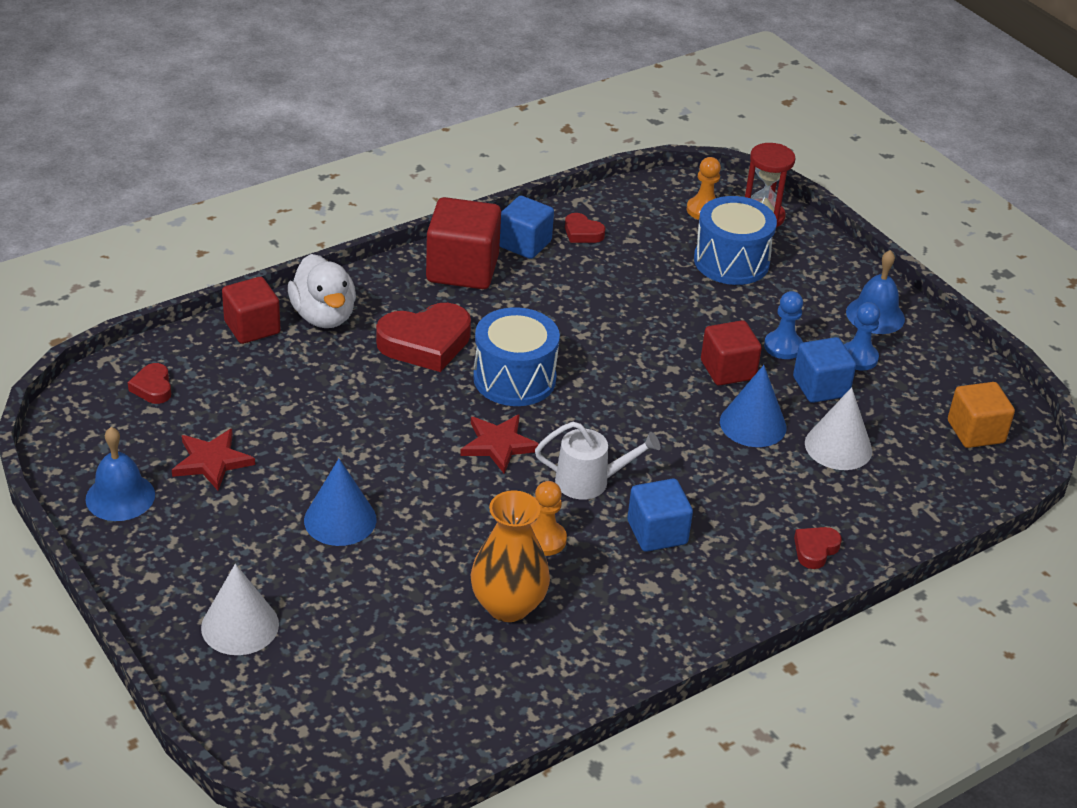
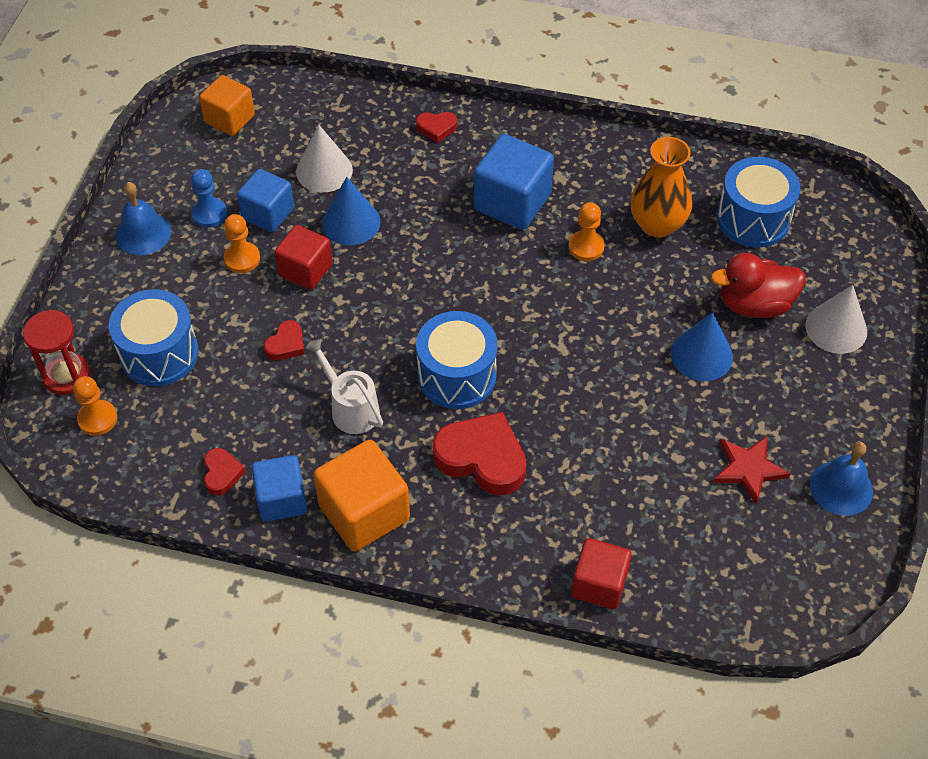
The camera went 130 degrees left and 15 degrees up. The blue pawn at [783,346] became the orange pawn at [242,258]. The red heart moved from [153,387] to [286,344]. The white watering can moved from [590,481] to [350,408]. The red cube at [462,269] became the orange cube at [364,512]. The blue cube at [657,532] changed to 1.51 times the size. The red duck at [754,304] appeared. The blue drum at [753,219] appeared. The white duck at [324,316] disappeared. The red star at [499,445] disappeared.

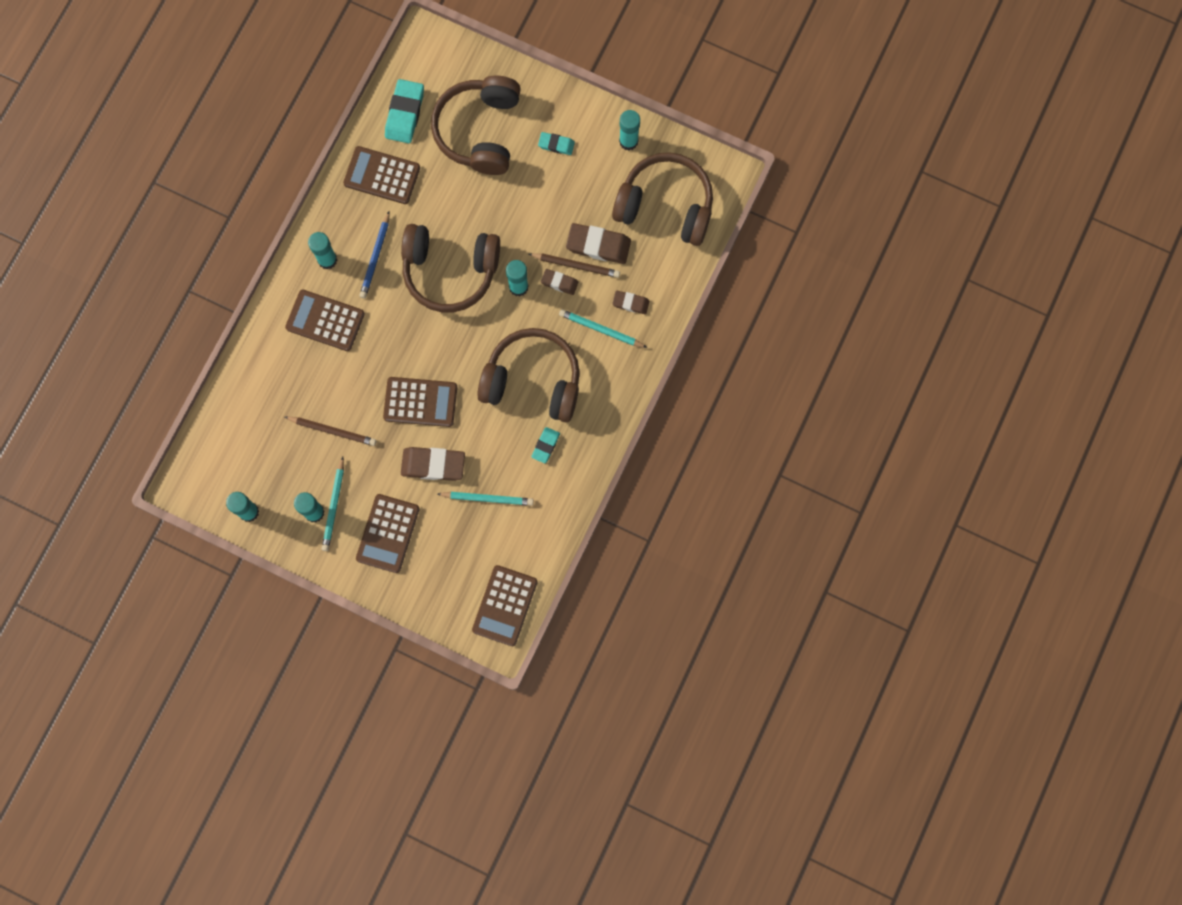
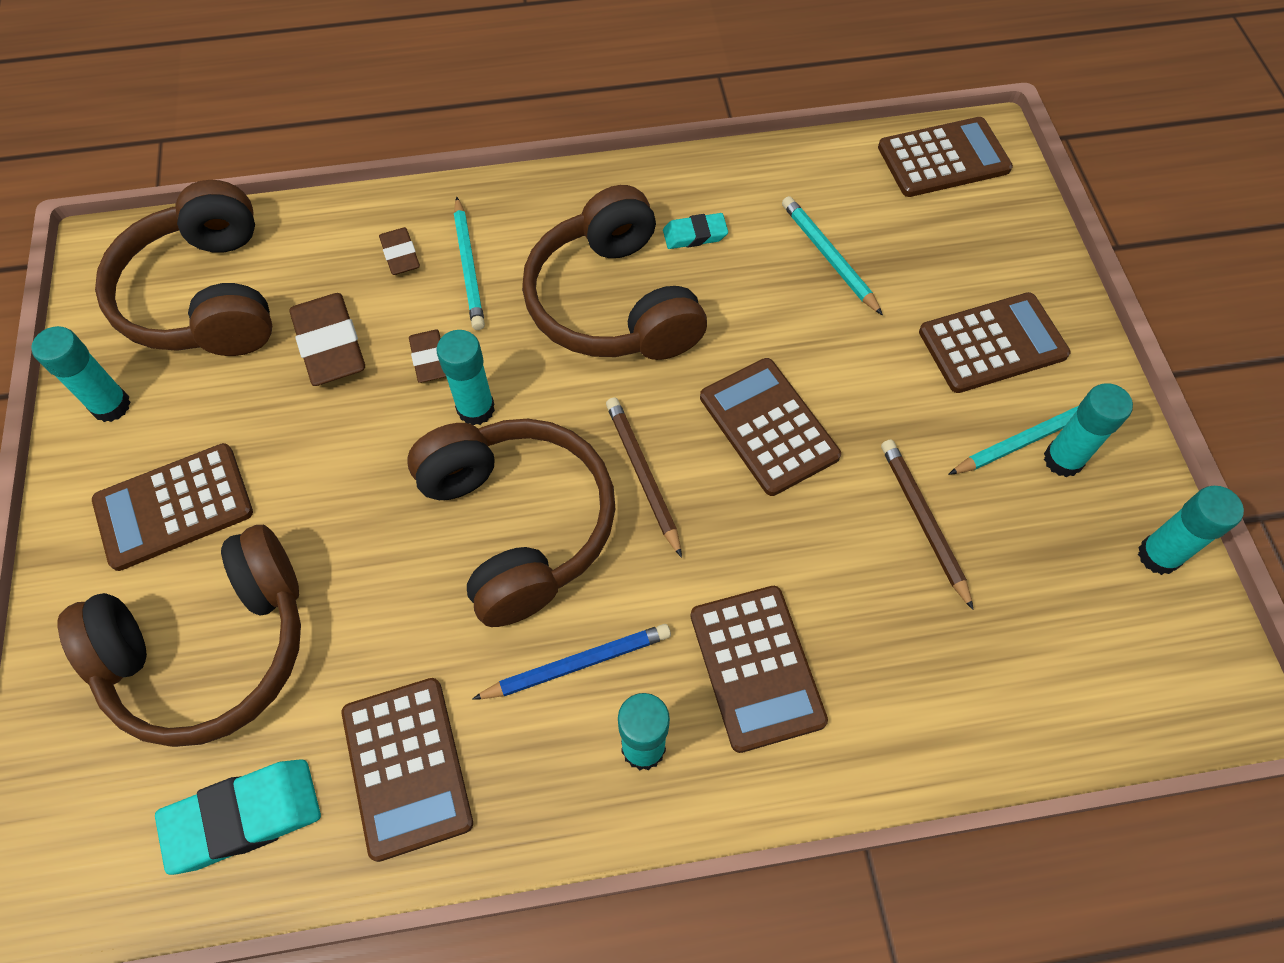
The camera went 125 degrees left and 15 degrees down. The turquoise eraser at [556,145] was replaced by the brown calculator at [174,507]. The brown pencil moved from [576,266] to [643,474]. The brown eraser at [433,465] disappeared.

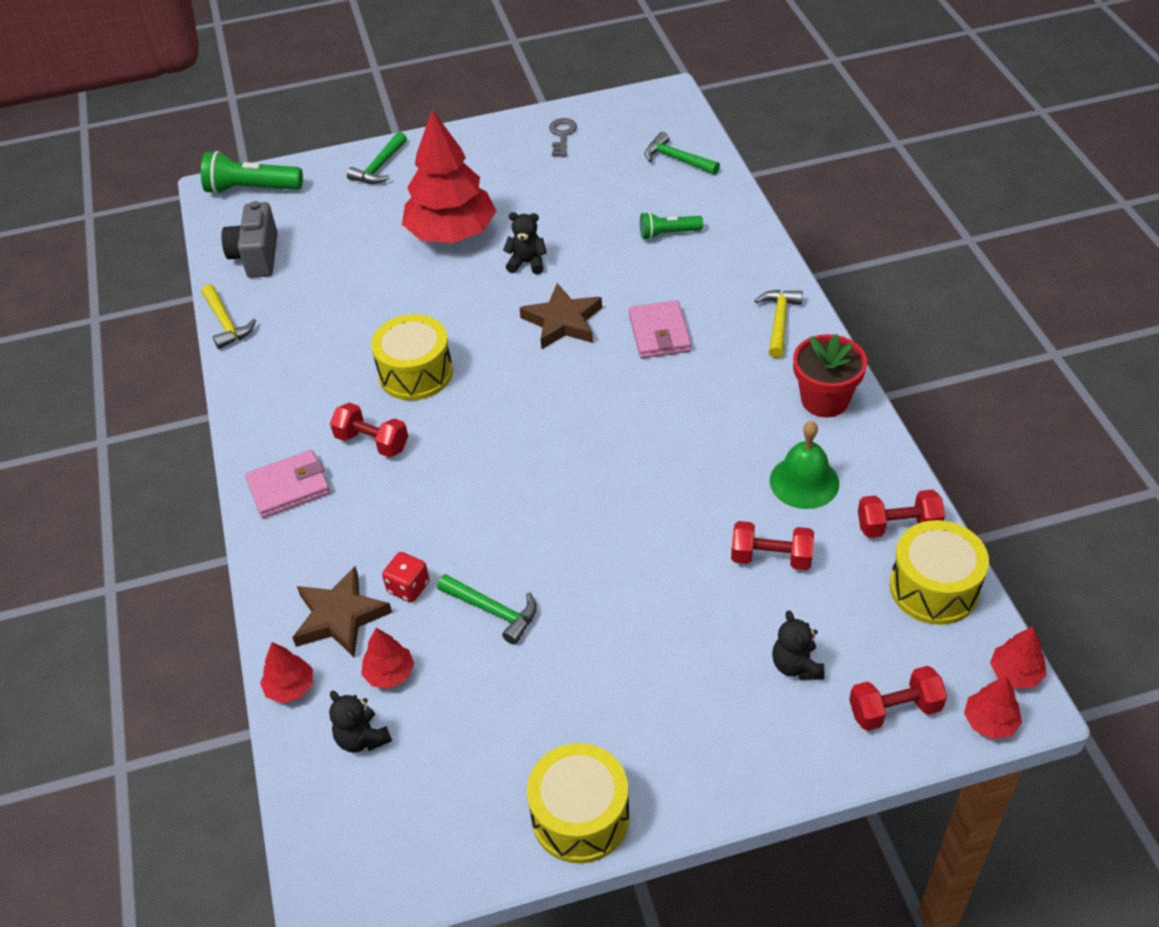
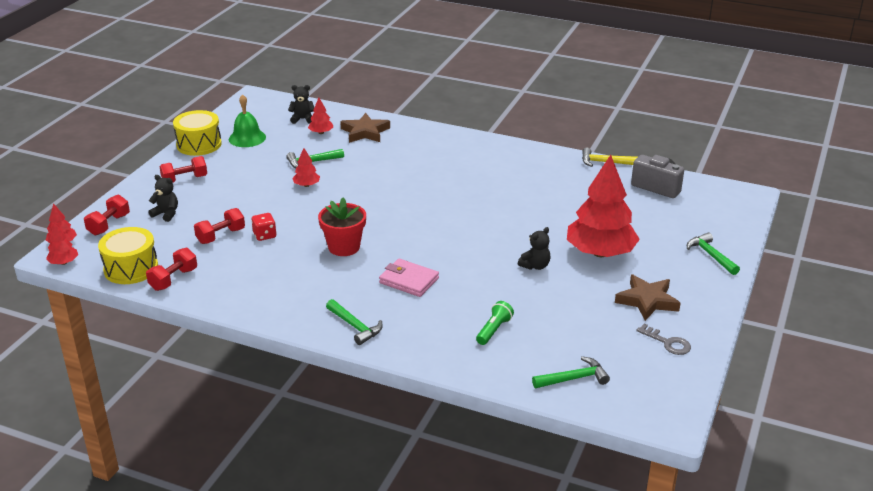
The camera went 125 degrees right and 15 degrees down. The red dumbbell moved from [372,442] to [184,179]. The green bell moved from [804,482] to [247,138]. The red dice moved from [408,587] to [264,235]. The red tree moved from [290,687] to [306,185]. The red flower pot moved from [825,400] to [344,247]. The yellow hammer at [779,322] became the green hammer at [355,326]. The brown star moved from [563,321] to [647,301]. The green flashlight at [251,189] disappeared. The pink wallet at [289,487] disappeared. The yellow drum at [416,373] disappeared.

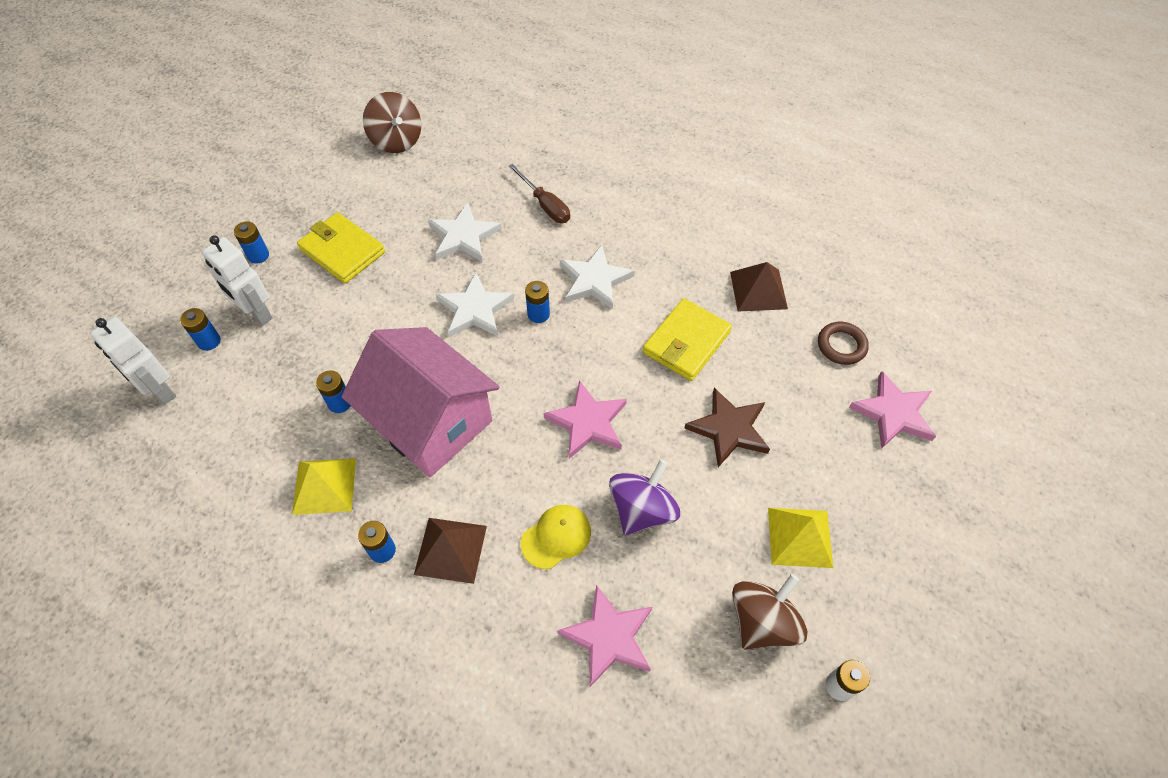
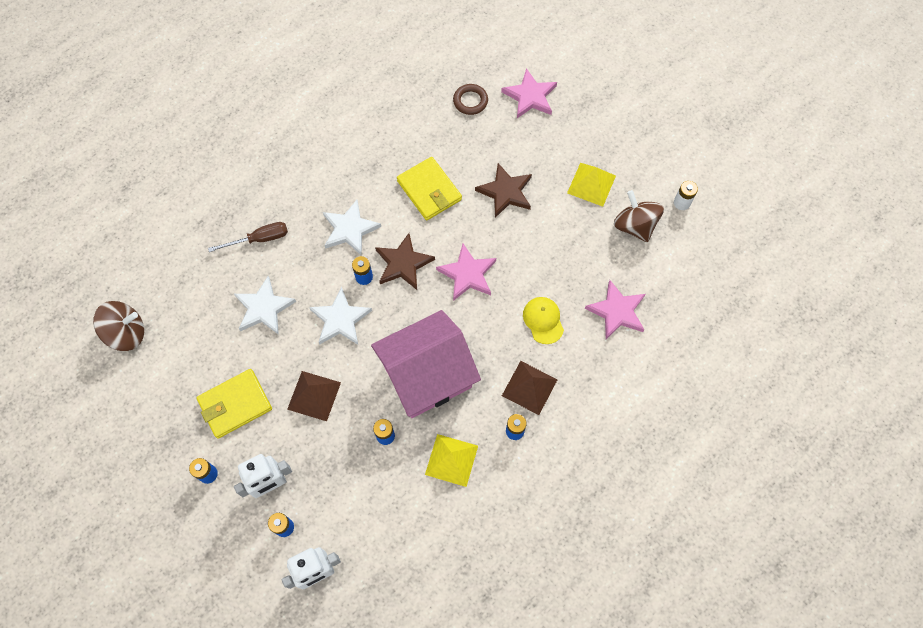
The camera went 70 degrees left and 10 degrees up. The brown pyramid moved from [758,290] to [314,395]. The brown star at [403,264] appeared. The purple spinning top at [642,510] disappeared.

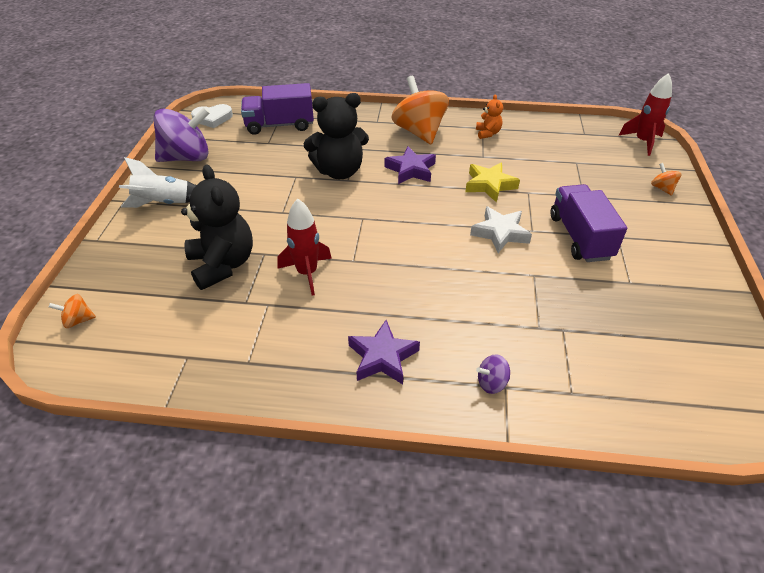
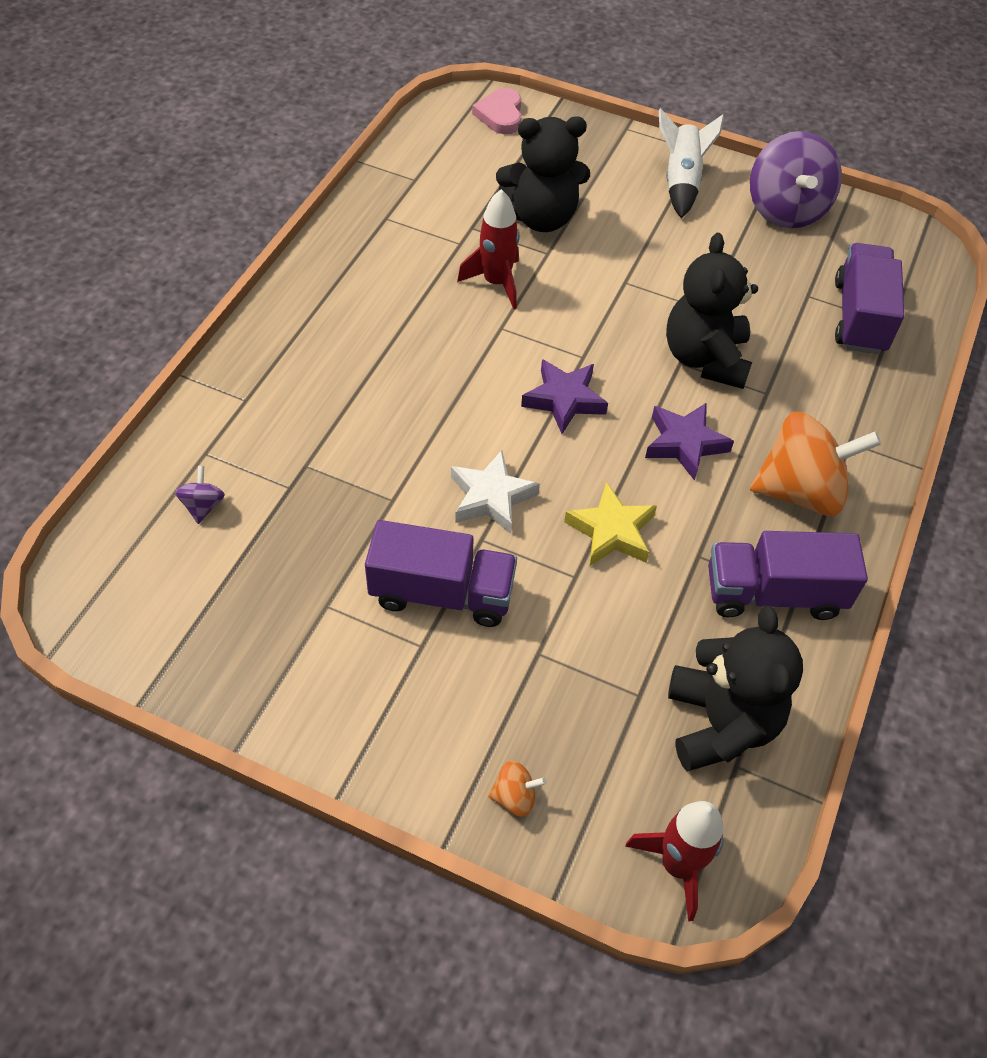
The camera went 105 degrees right and 10 degrees up. The purple spinning top moved from [491,383] to [203,506]. The orange spinning top at [78,320] was replaced by the pink heart at [500,115]. The purple star moved from [382,357] to [564,400]. The black teddy bear at [720,723] appeared. The orange teddy bear at [487,133] was replaced by the purple truck at [774,593]. The white heart at [212,118] disappeared.

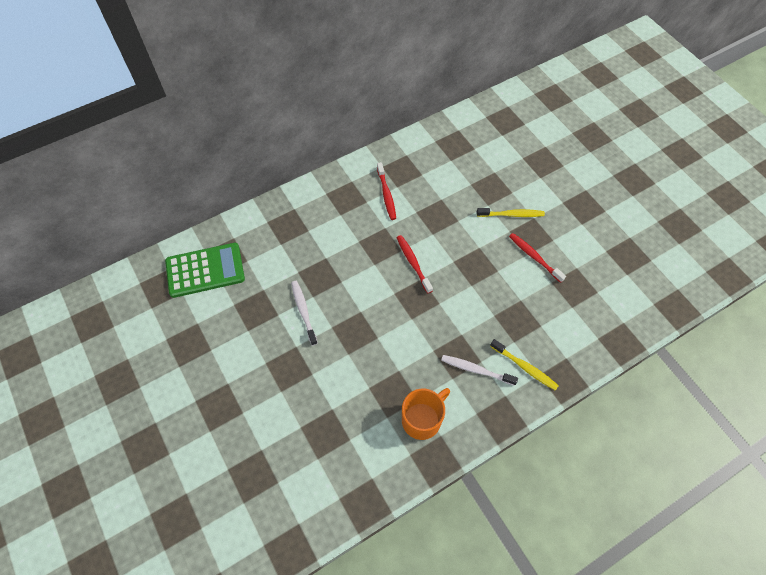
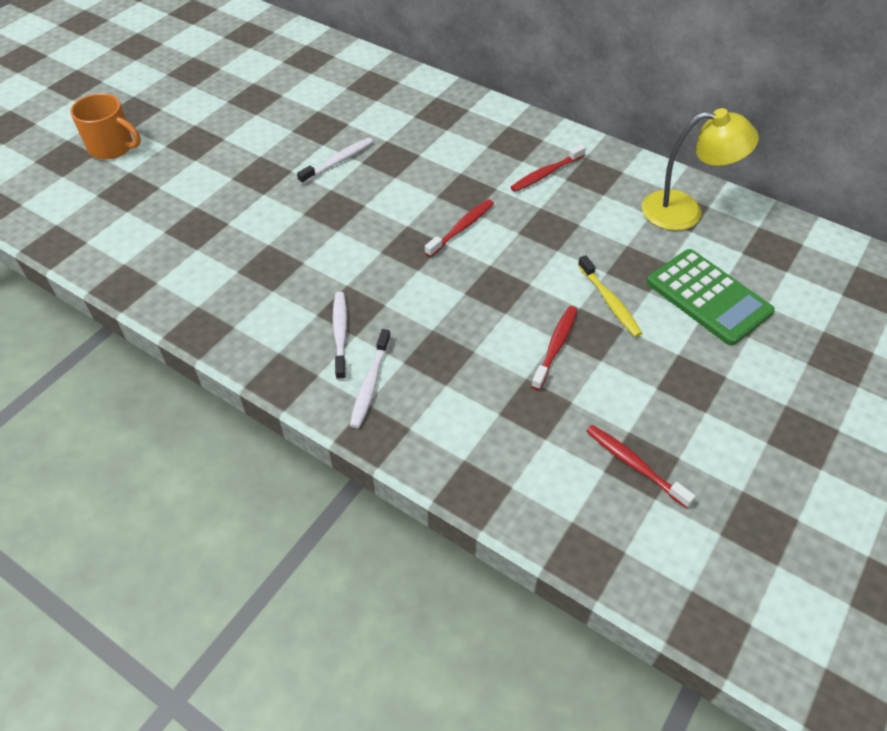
The camera went 65 degrees right and 10 degrees down. The orange mug moved from [422,419] to [112,147]. The yellow toothbrush at [525,367] became the white toothbrush at [370,384]. The red toothbrush at [634,465] appeared. The yellow lamp at [684,211] appeared. The green calculator moved from [205,270] to [708,297].

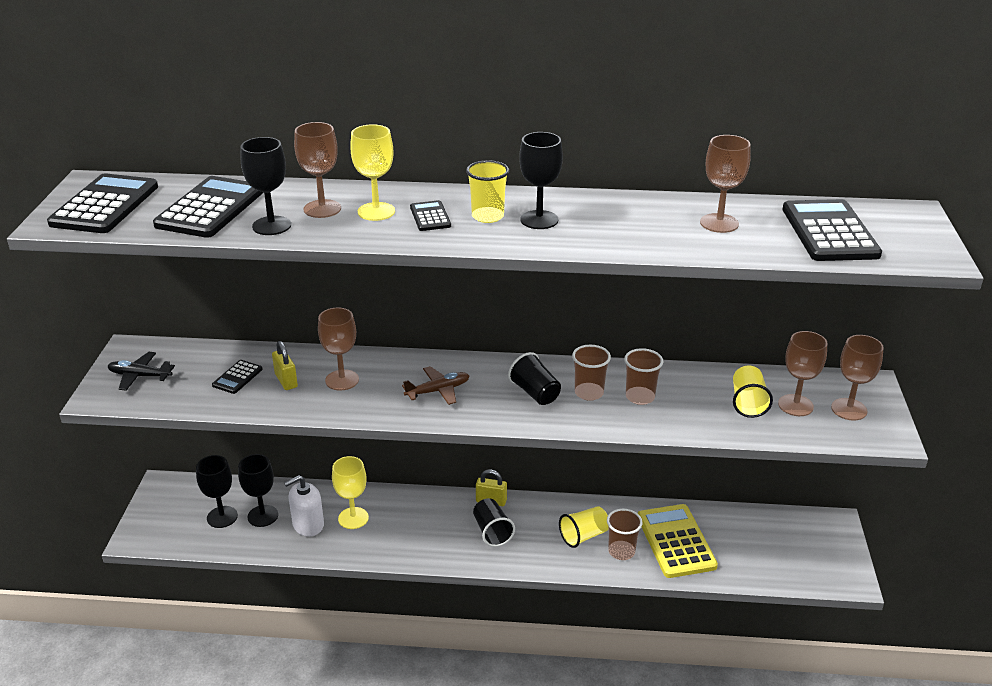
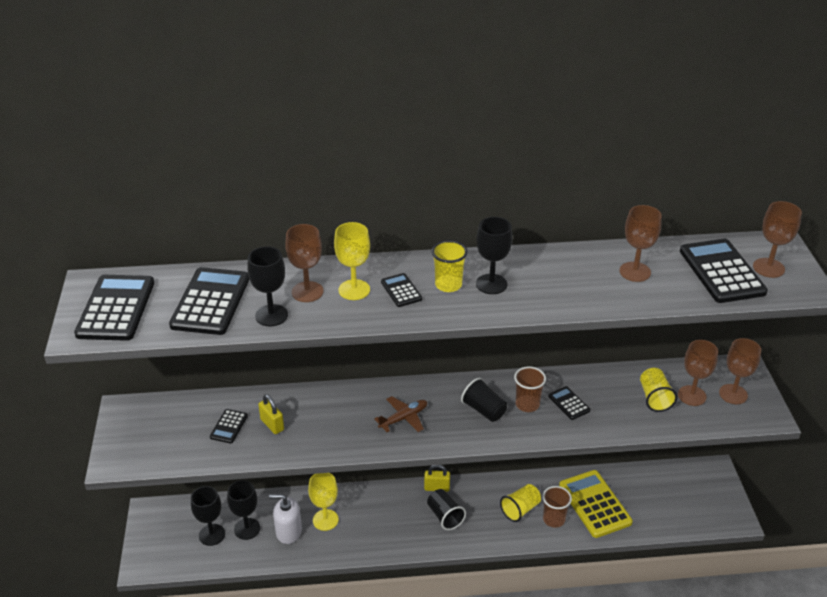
The camera went 10 degrees left and 5 degrees up. The white soap dispenser at [308,525] turned 45 degrees clockwise. The brown cup at [640,397] was replaced by the black calculator at [569,403]. The brown goblet moved from [342,380] to [768,268]. The black plane at [140,376] disappeared.

